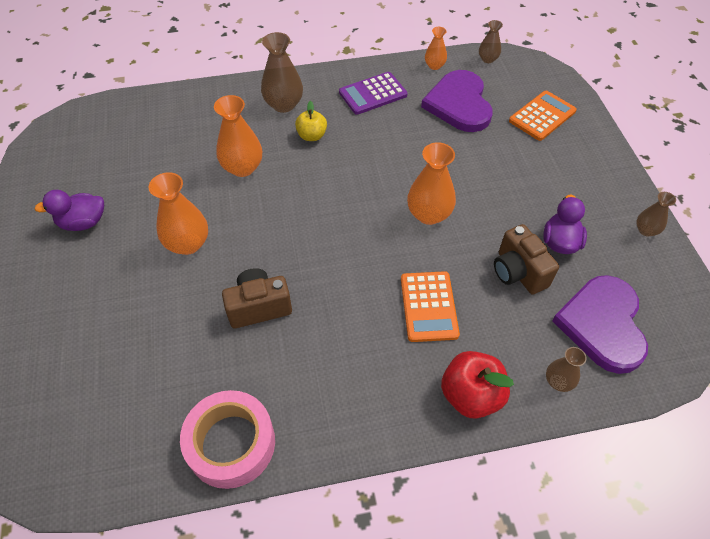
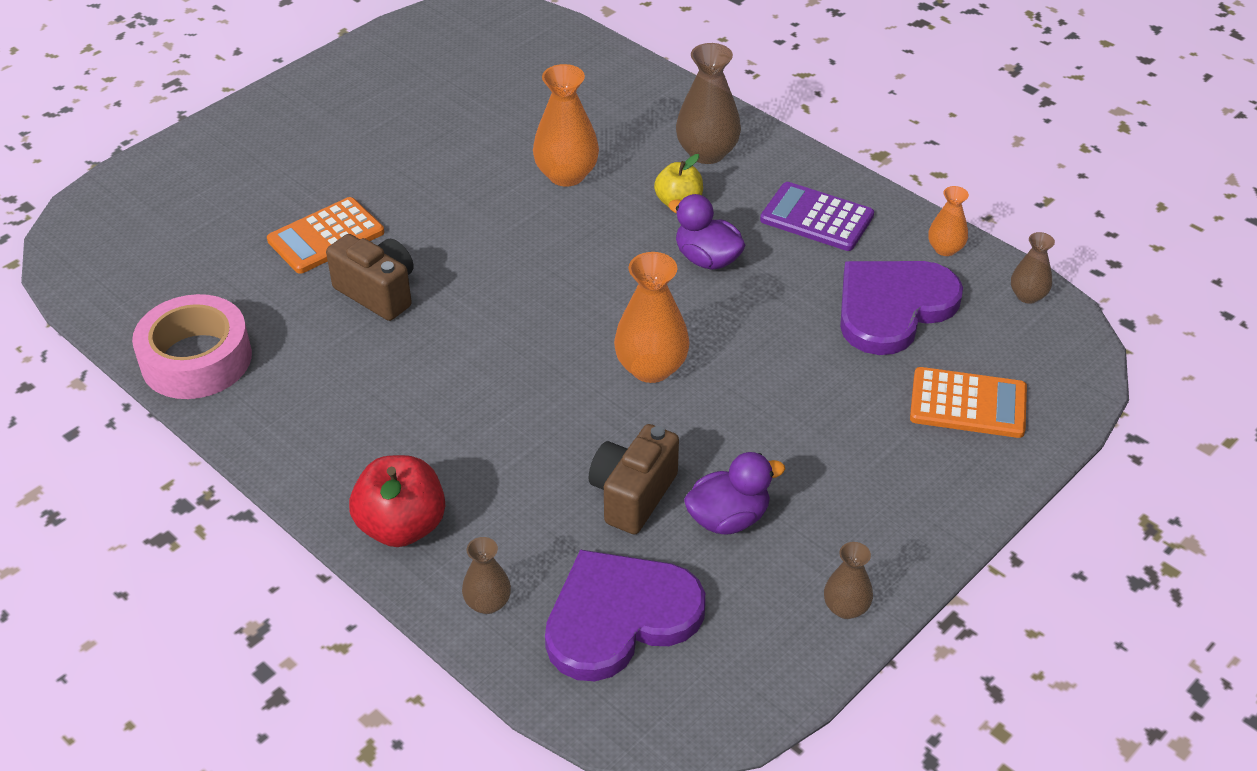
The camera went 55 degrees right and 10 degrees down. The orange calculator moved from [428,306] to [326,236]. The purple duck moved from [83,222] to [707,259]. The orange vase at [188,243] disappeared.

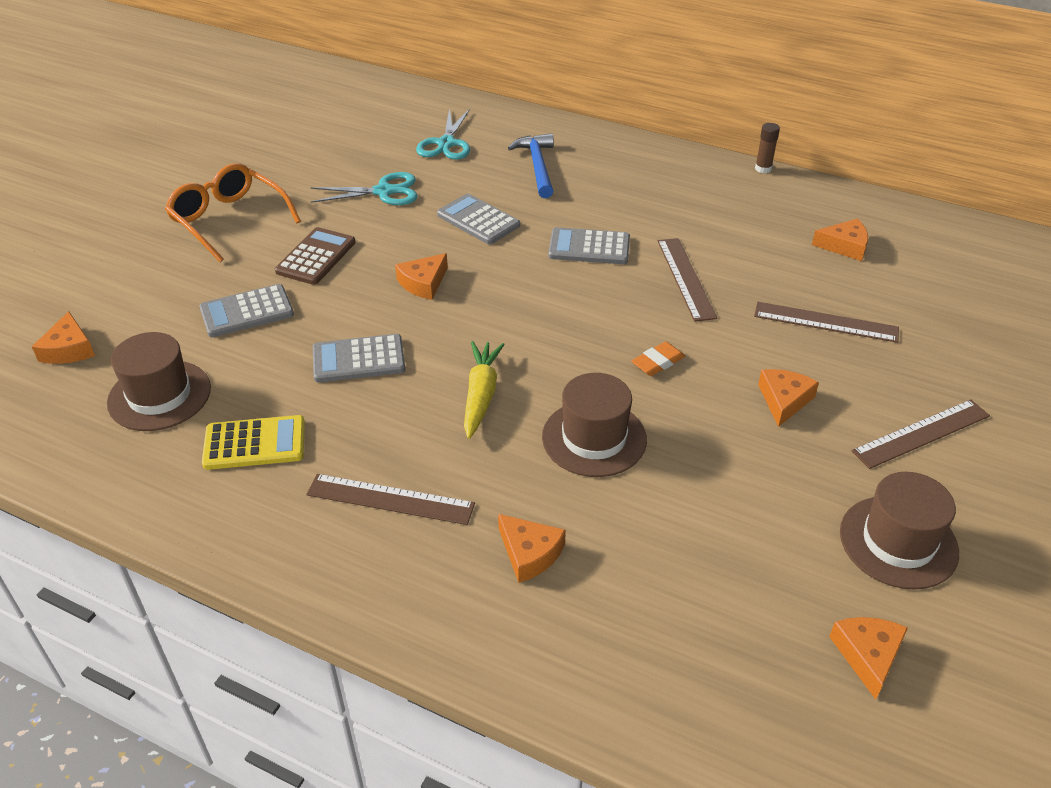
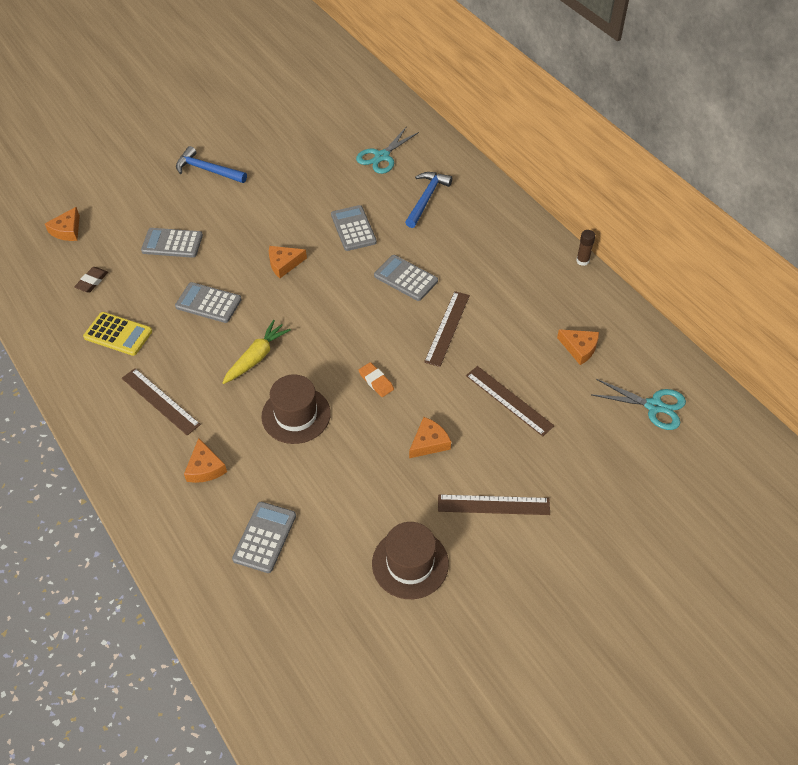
The camera went 30 degrees right and 10 degrees up. The brown hat at [159,395] was replaced by the brown eraser at [92,281]. The orange glasses at [229,220] was replaced by the blue hammer at [207,170]. The grey calculator at [264,537] appeared. The orange eraser at [658,362] turned 60 degrees clockwise. The turquoise scissors moved from [384,191] to [654,406]. The brown calculator at [316,257] disappeared. The orange cheese at [868,655] disappeared.

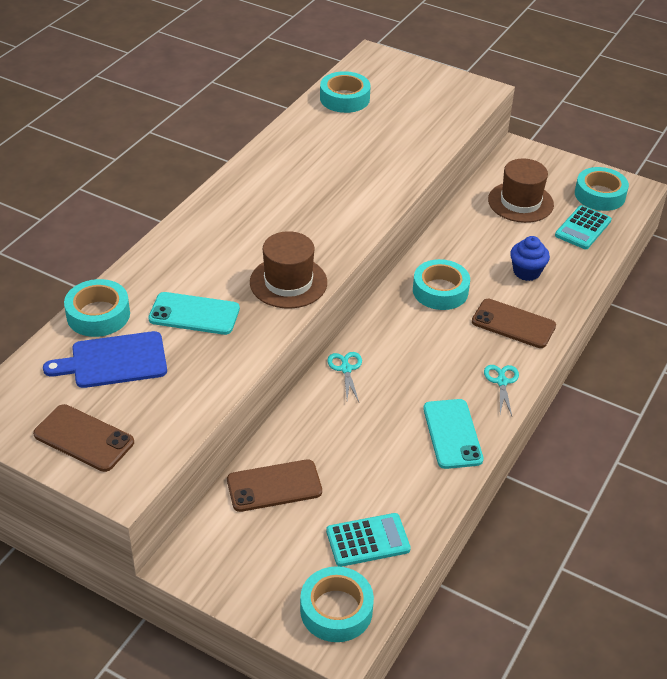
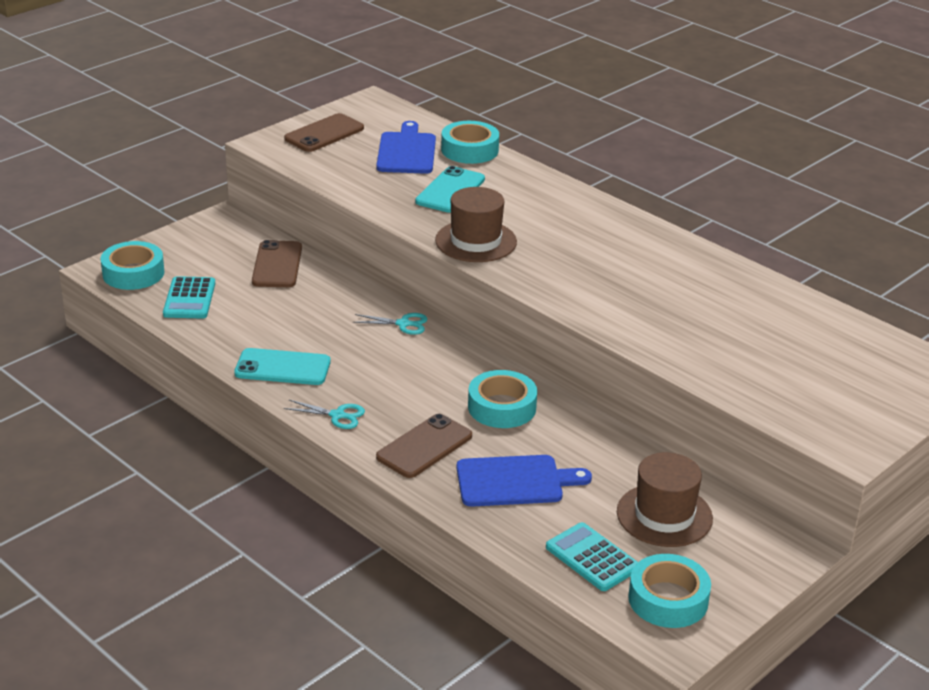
The camera went 105 degrees right and 10 degrees down. The blue cupcake at [526,272] was replaced by the blue cutting board at [514,481]. The turquoise tape at [344,98] disappeared.

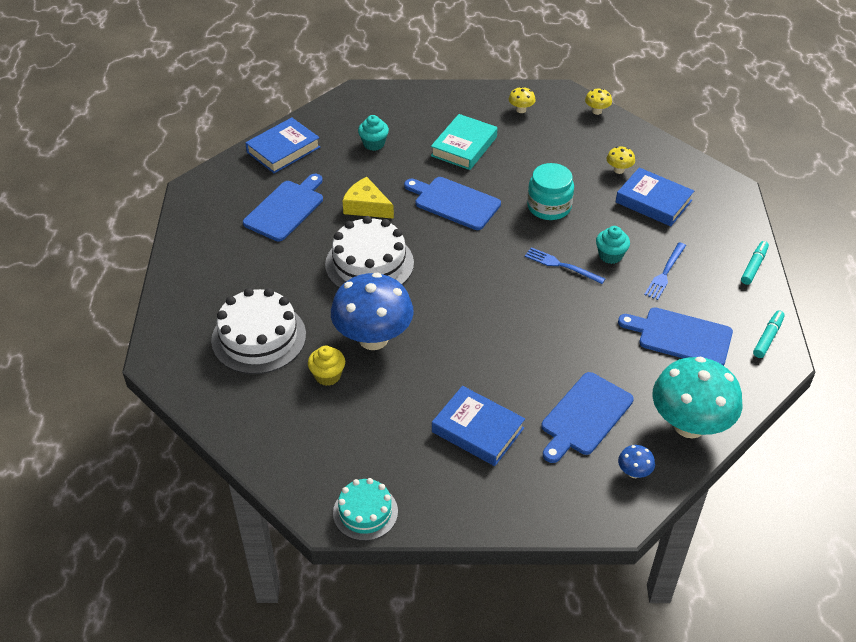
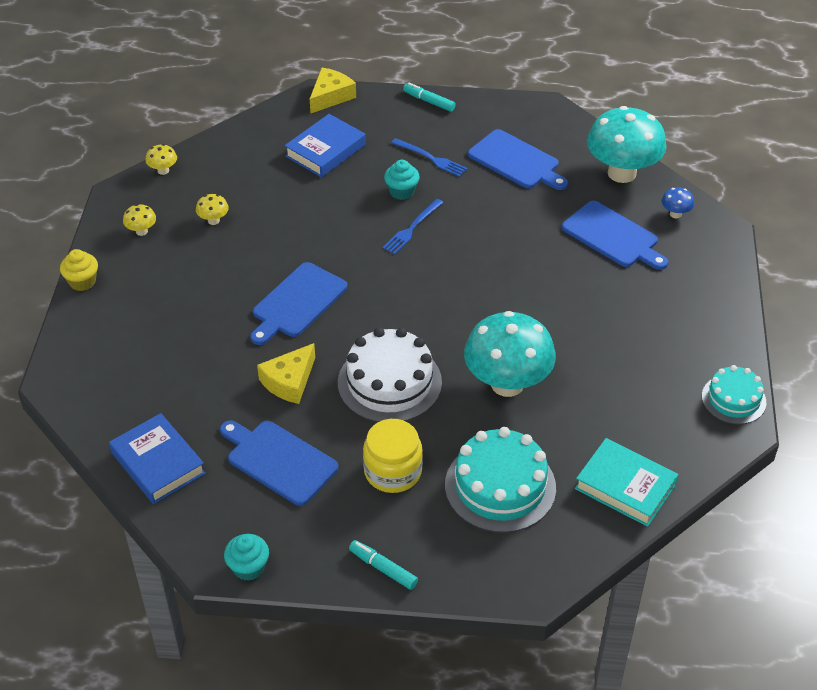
The camera went 85 degrees left and 0 degrees up. The yellow cupcake moved from [327,376] to [82,282]. The yellow mushroom moved from [619,170] to [213,220]. The turquoise cupcake moved from [374,144] to [248,567]. The yellow cheese at [331,96] appeared. The turquoise marker moved from [768,338] to [383,568]. The yellow jar at [393,471] appeared. The white cake at [259,337] became the turquoise cake at [500,486]. The blue mushroom at [373,338] became the turquoise mushroom at [507,384]. The blue cutting board at [681,336] turned 75 degrees counterclockwise. The turquoise book moved from [464,146] to [625,486]. The blue book at [477,430] disappeared. The turquoise jar at [549,207] disappeared.

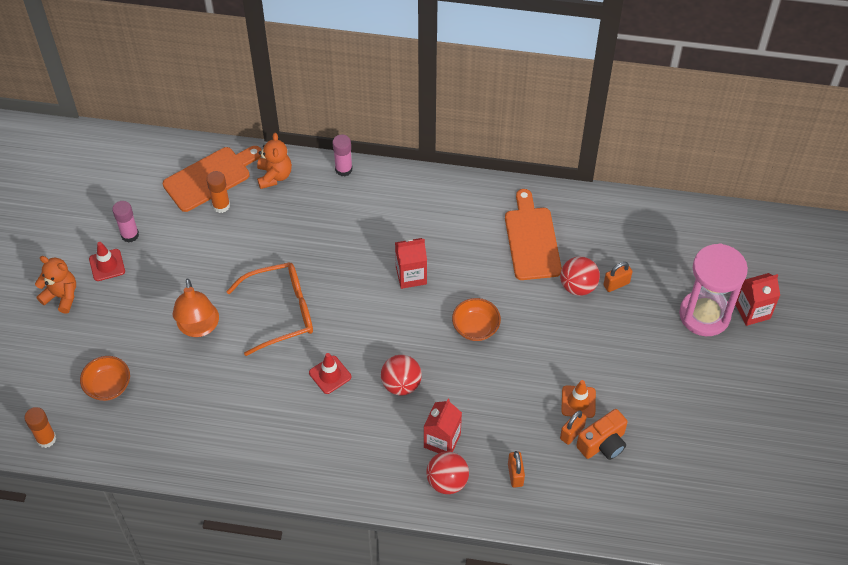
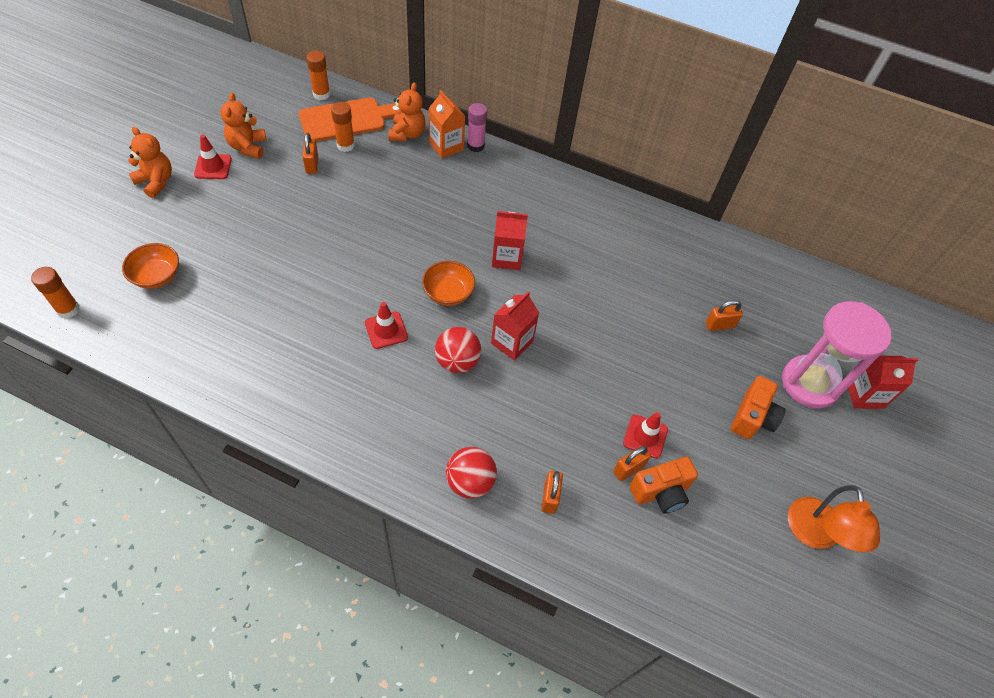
The camera went 10 degrees right and 0 degrees up. The pink glue stick at [130,235] was replaced by the orange teddy bear at [248,147]. The orange padlock at [312,165] appeared. The orange glue stick at [321,94] appeared. The orange bowl moved from [475,327] to [448,293]. The orange carton at [446,146] appeared. The red carton moved from [442,440] to [512,342]. The orange traffic cone at [578,401] became the red traffic cone at [645,436]. The orange camera at [752,417] appeared. The orange lamp moved from [199,327] to [815,535]. The orange glasses at [281,312] disappeared. The orange cutting board at [532,240] disappeared. The red ball at [578,286] disappeared.

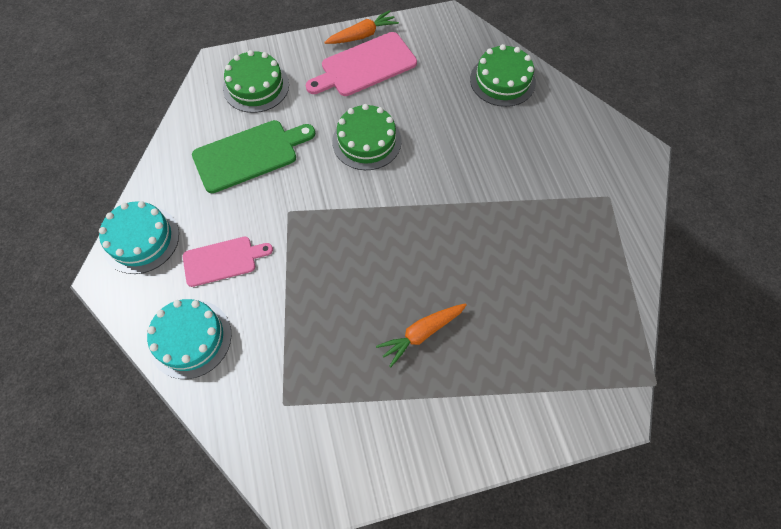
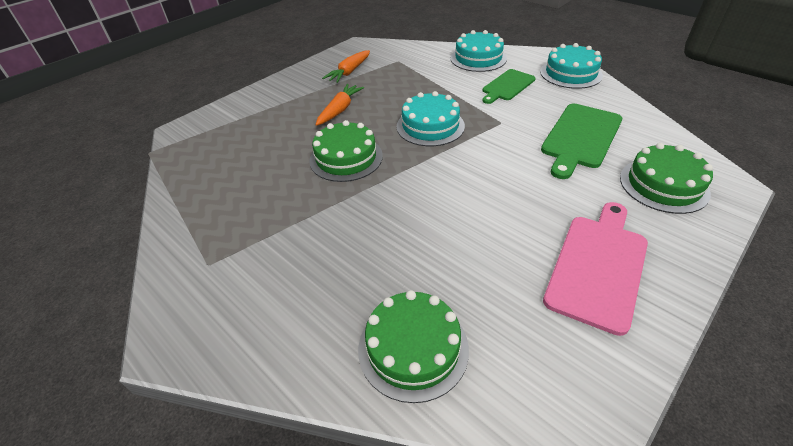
The camera went 150 degrees right and 20 degrees down. The green cake moved from [366,141] to [346,158]. The orange carrot moved from [362,35] to [349,72]. The turquoise cake at [430,126] appeared. The pink cutting board at [223,260] became the green cutting board at [507,86].

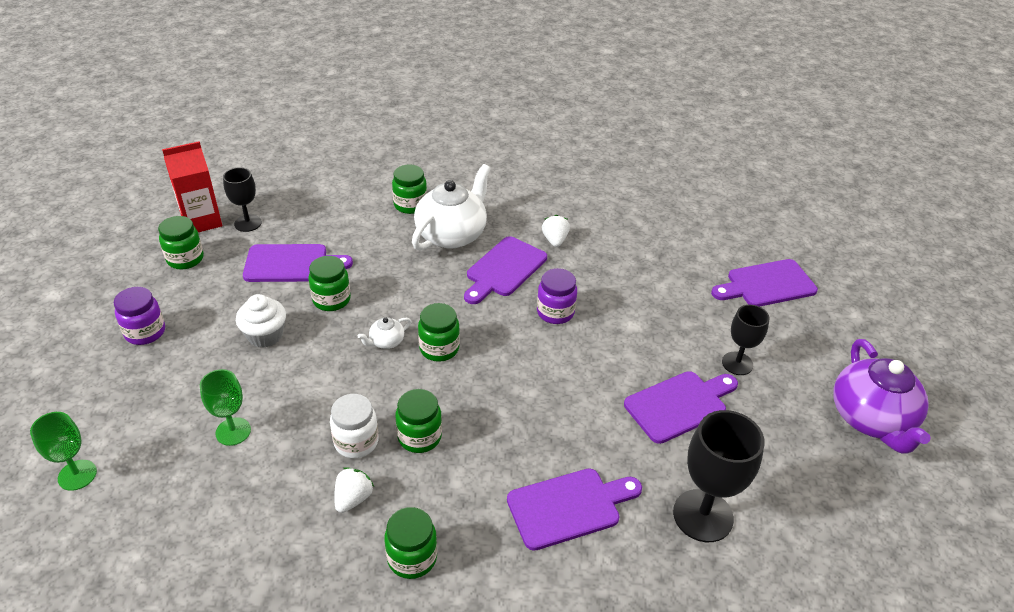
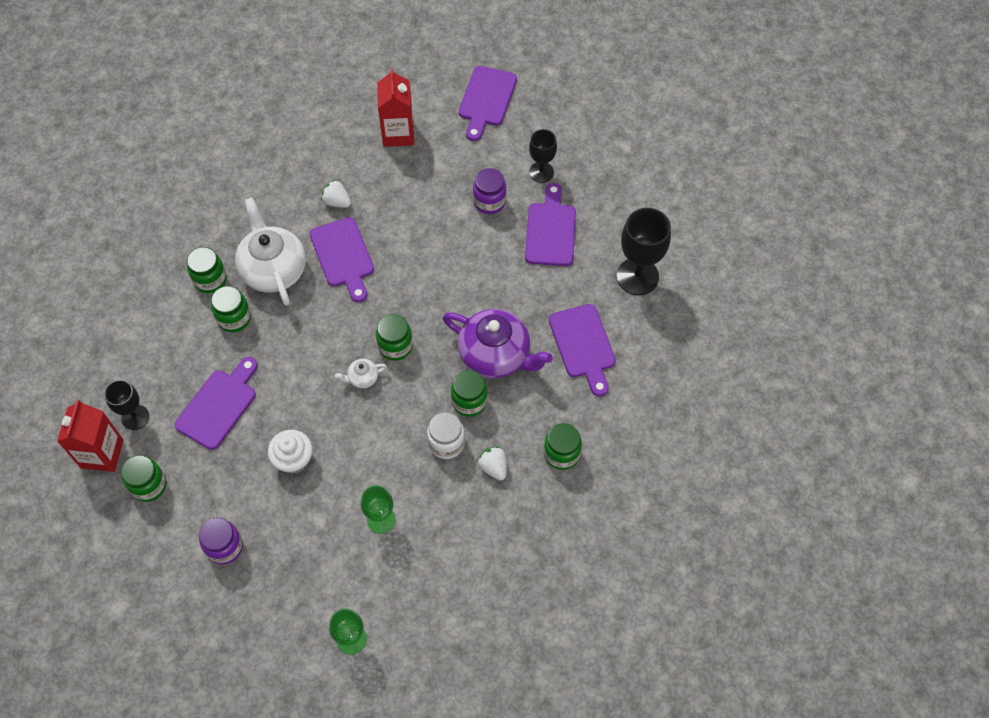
The camera went 55 degrees left and 20 degrees up. The green jar moved from [331,300] to [234,318]. The white teapot at [386,342] turned 75 degrees clockwise. The red carton at [398,133] appeared. The purple teapot moved from [871,419] to [496,355]. The purple jar moved from [555,312] to [489,202]. The purple cutting board at [568,507] turned 150 degrees clockwise.

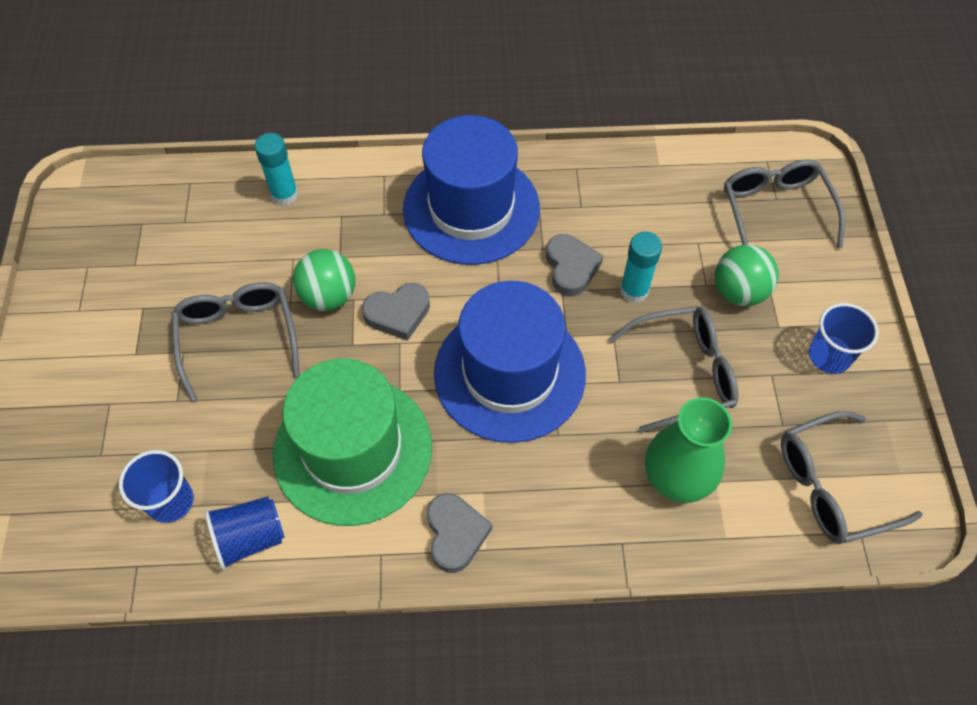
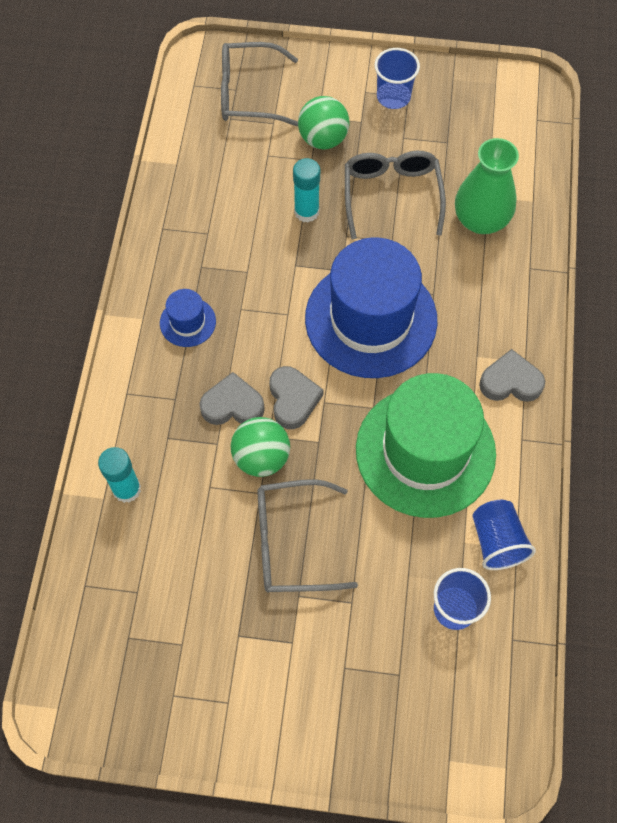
The camera went 80 degrees left and 5 degrees up. The blue hat at [471,208] changed to 0.42 times the size. The grey heart moved from [571,268] to [232,405]. The grey glasses at [831,486] disappeared.

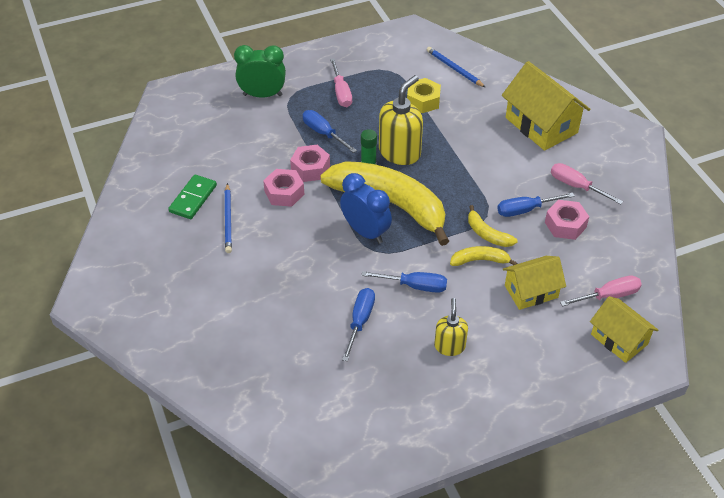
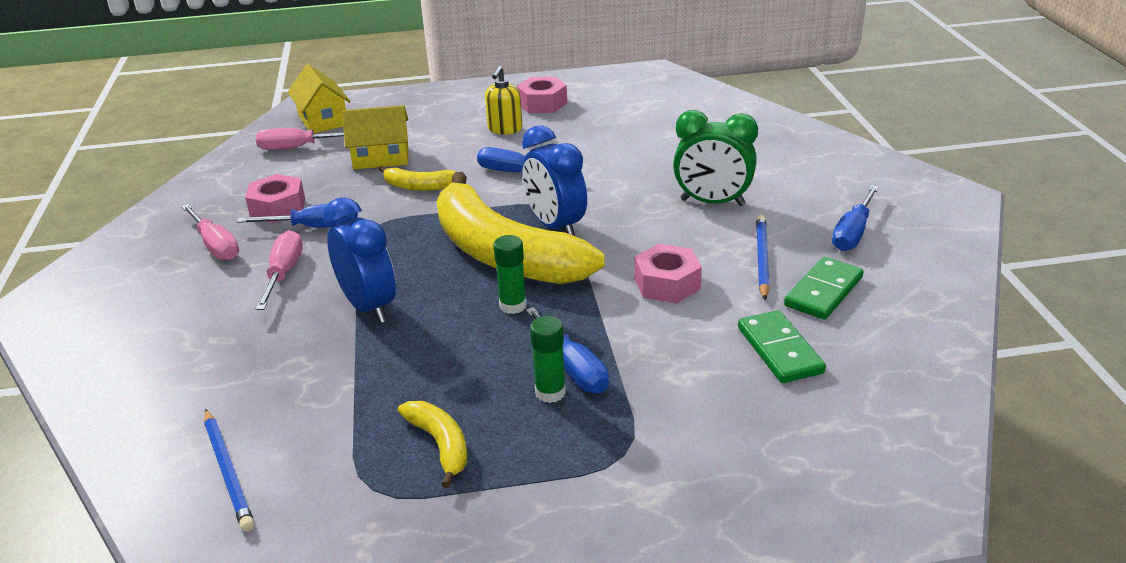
The camera went 165 degrees left and 15 degrees down. The pink screwdriver moved from [341,93] to [284,273]. The blue clock at [368,307] appeared. The yellow banana moved from [487,234] to [440,445]. The pink nut moved from [310,168] to [542,103]. The green glue stick at [550,392] appeared. The green clock moved from [262,95] to [712,202]. The green domino at [779,350] appeared. The blue screwdriver moved from [360,321] to [852,233]. The yellow soap dispenser at [400,152] disappeared. The yellow nut at [423,101] disappeared. The yellow house at [541,125] disappeared.

